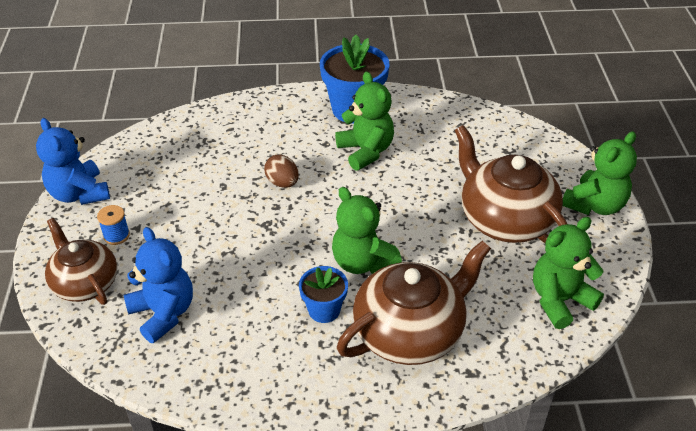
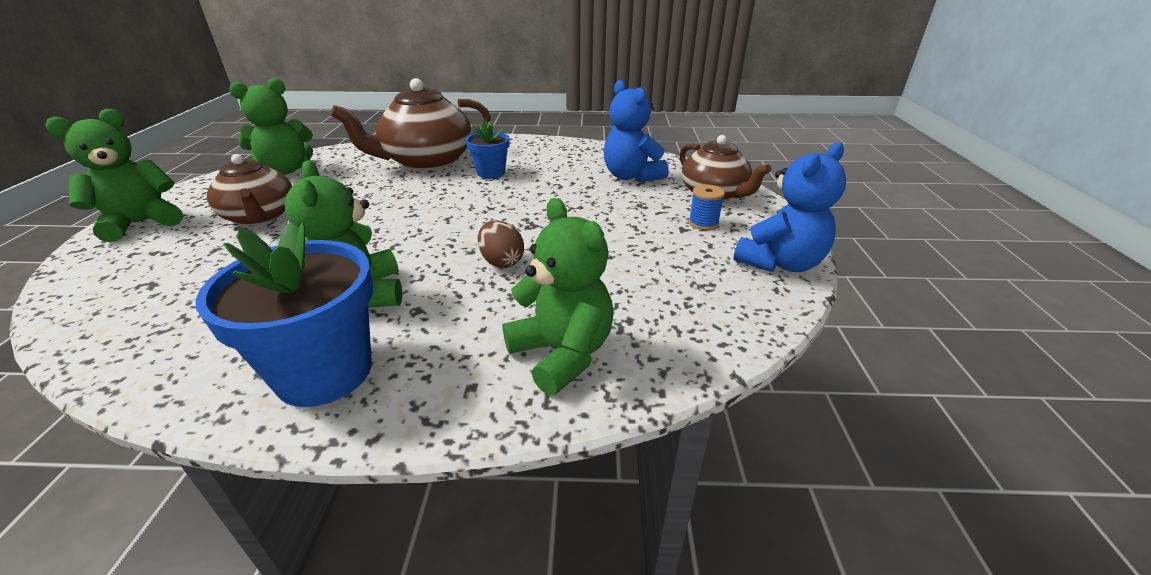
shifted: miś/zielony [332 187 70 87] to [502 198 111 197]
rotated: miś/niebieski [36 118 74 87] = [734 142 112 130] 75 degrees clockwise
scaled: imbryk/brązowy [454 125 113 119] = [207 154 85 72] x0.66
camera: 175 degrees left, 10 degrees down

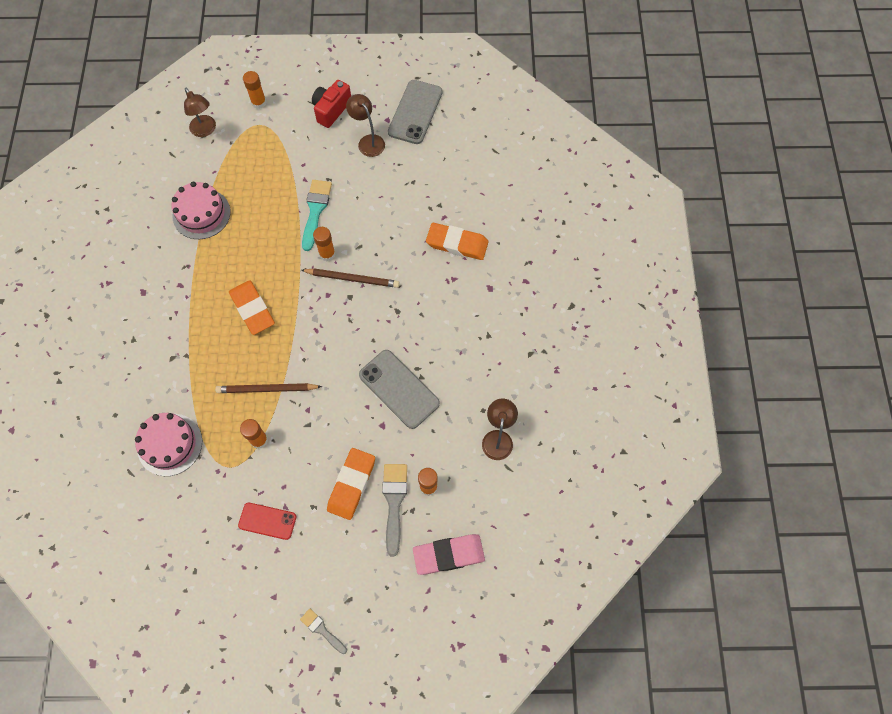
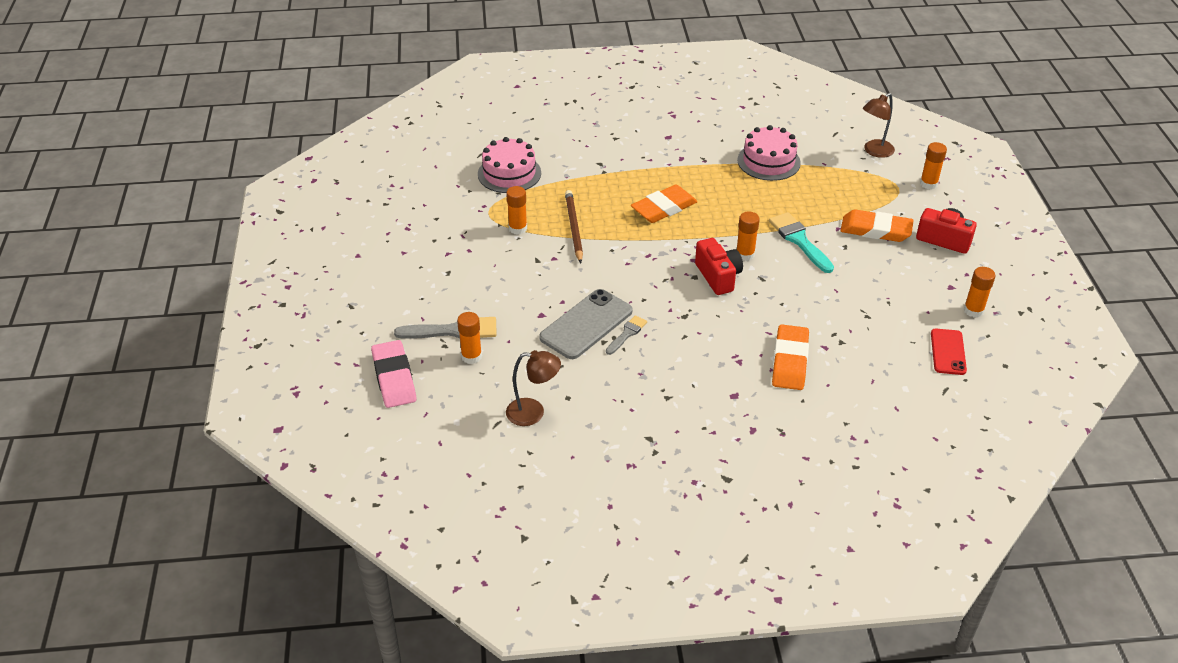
gone: lampka/brązowy [346 94 39 63]
shifted: telefon/czerwony [238 503 58 37] to [931 329 36 46]; pędzel/szary [300 609 47 45] to [606 315 41 40]; gumka do mazania/pomarańczowy [327 448 48 72] to [840 209 74 33]
swapped: ołówek/brązowy [301 268 99 20] to aparat fotograficzny/czerwony [695 238 48 57]; telefon/szary [388 80 54 64] to klej w sztyfcie/pomarańczowy [963 267 33 50]
rotated: pędzel/turkusowy [302 180 30 71] = [769 212 65 61] 120 degrees counterclockwise
camera: 85 degrees right, 25 degrees down

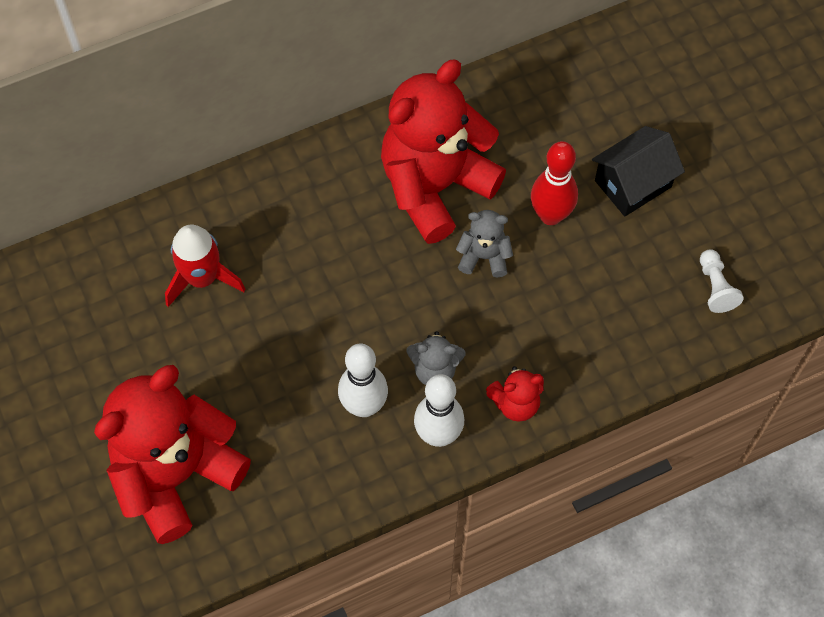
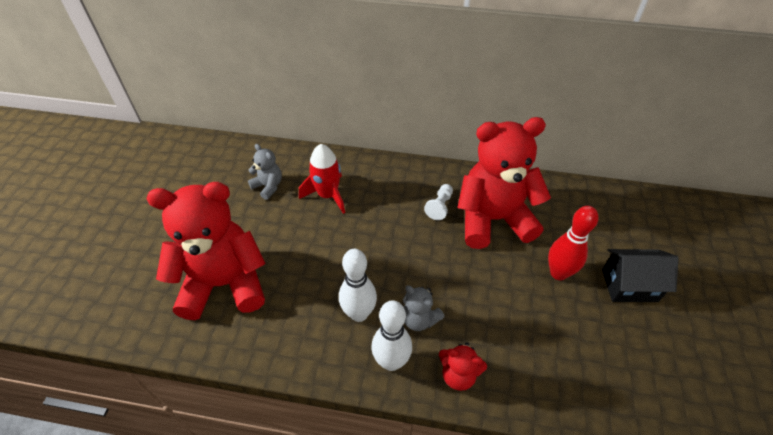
shifted: miś/szary [456 210 57 68] to [248 144 34 56]; pionek/biały [700 249 44 64] to [424 184 29 36]
camera: 35 degrees right, 15 degrees down

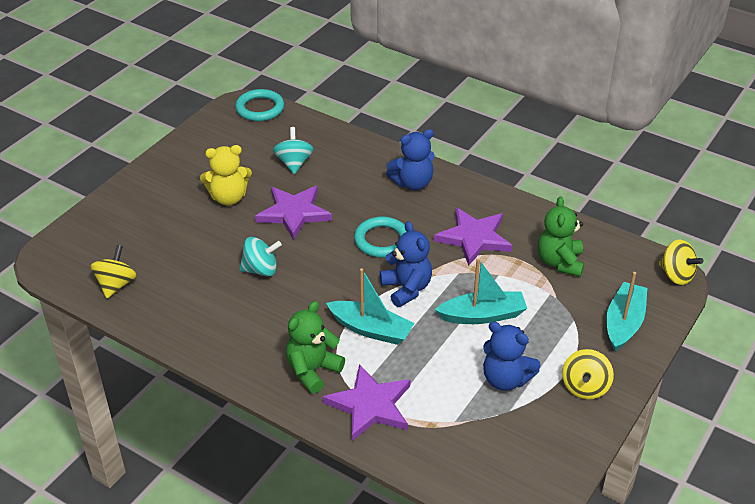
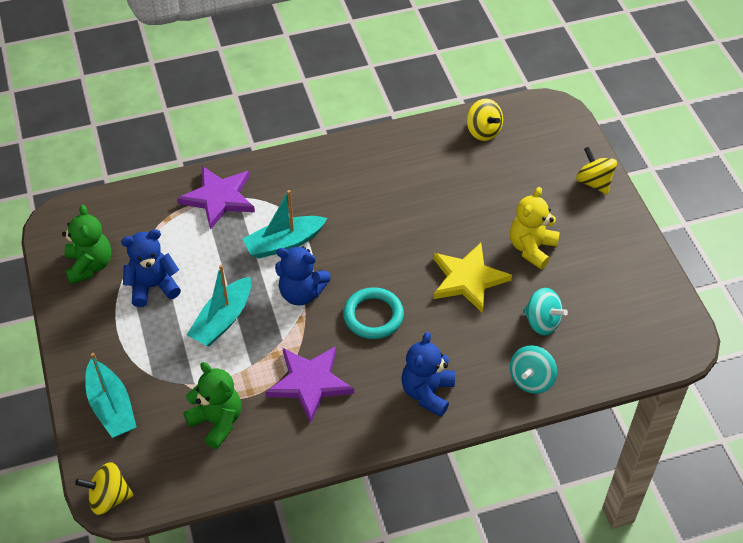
gone: pierścień/turkusowy [235 89 49 32]
shifted: bączek/turkusowy [239 237 43 40] to [510 345 47 49]; miś/zielony [286 301 59 93] to [62 205 49 79]; bączek/żółty [562 349 52 50] to [576 147 41 48]
repainted: gwiazda/fioletowy [255 186 77 54] to gwiazda/żółty [433 243 79 70]
camera: 130 degrees right, 10 degrees up

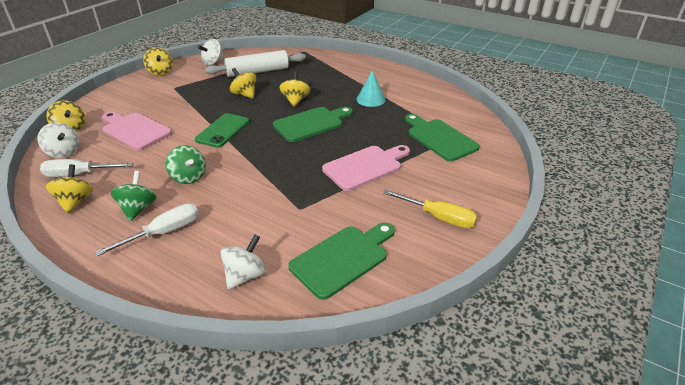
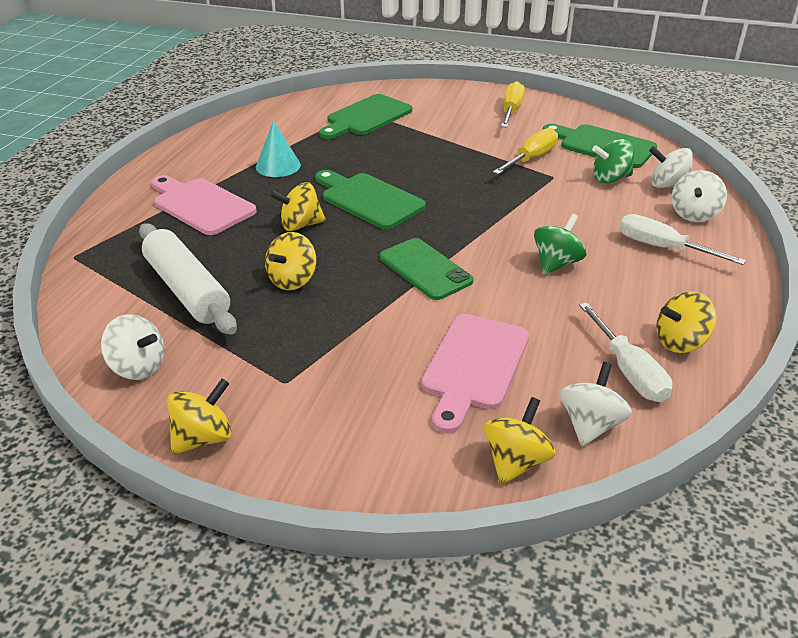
new: śrubokręt/żółty [493 128 65 46]; bączek/biały [672 170 55 52]
shifted: bączek/zielony [111 171 46 50] to [592 139 42 45]; deska do krojenia/różowy [322 145 88 46] to [152 175 105 60]
rotated: telefon/zielony [195 113 54 35] = [380 238 93 62] 45 degrees clockwise
camera: 105 degrees left, 0 degrees up

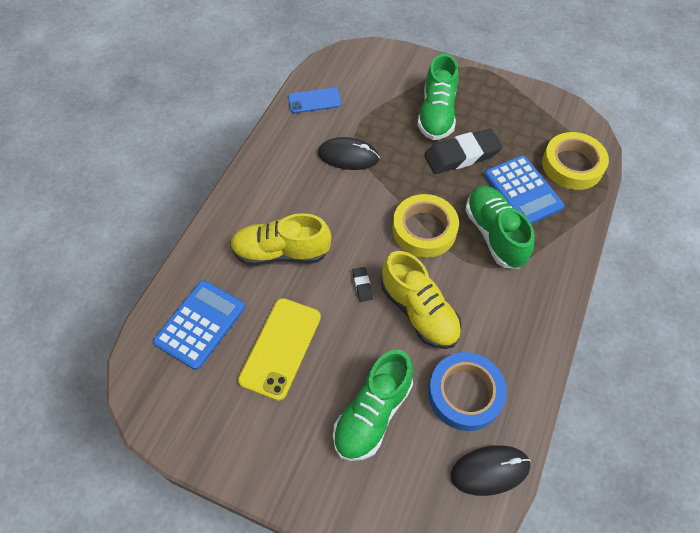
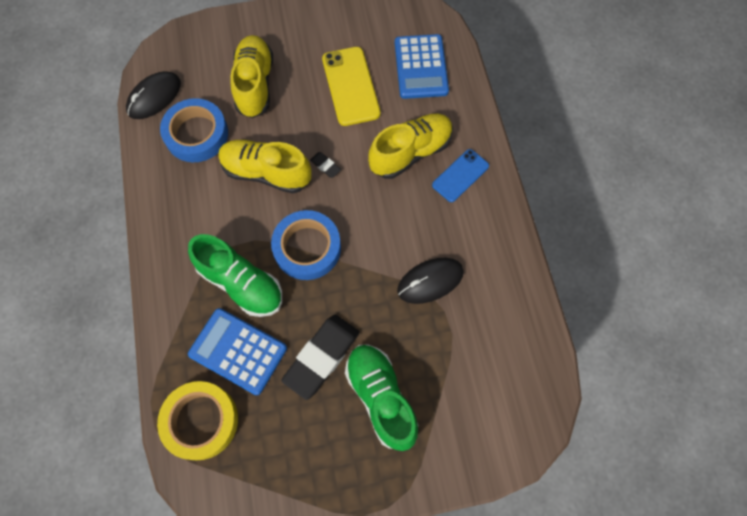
shifted: telefon/niebieski [288 88 53 25] to [432 149 57 53]
repainted: but/zielony [333 350 80 111] to but/żółty [230 35 43 83]; taśma klejąca/żółty [392 194 67 64] to taśma klejąca/niebieski [271 210 70 70]
camera: 145 degrees right, 10 degrees up

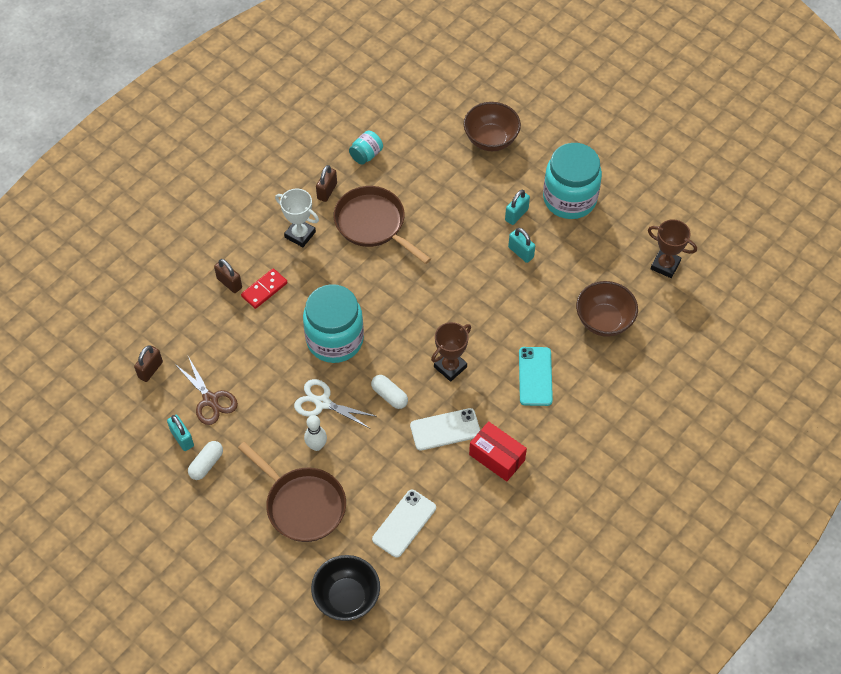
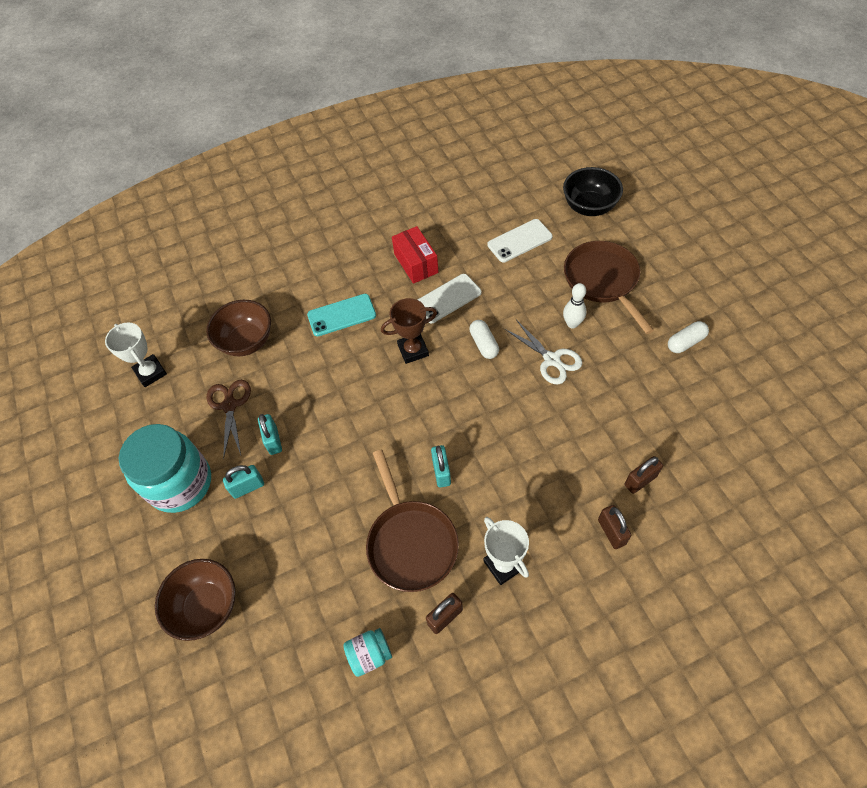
gone: kostka domina/czerwony [241 268 47 41]; słoik/turkusowy [303 284 61 79]
shifted: kłódka/brązowy [134 346 29 36] to [625 456 38 38]; kłódka/turkusowy [167 415 27 36] to [431 445 20 43]; nożyczki/brązowy [175 356 63 69] to [207 380 44 79]
repainted: puchar/brązowy [648 219 49 59] to puchar/biały [105 323 62 64]
rotated: telefon/biały [410 408 70 43] = [417 274 64 49] 45 degrees counterclockwise; telefon/turkusowy [519 347 34 59] = [307 294 69 42] 45 degrees clockwise
camera: 150 degrees left, 0 degrees up

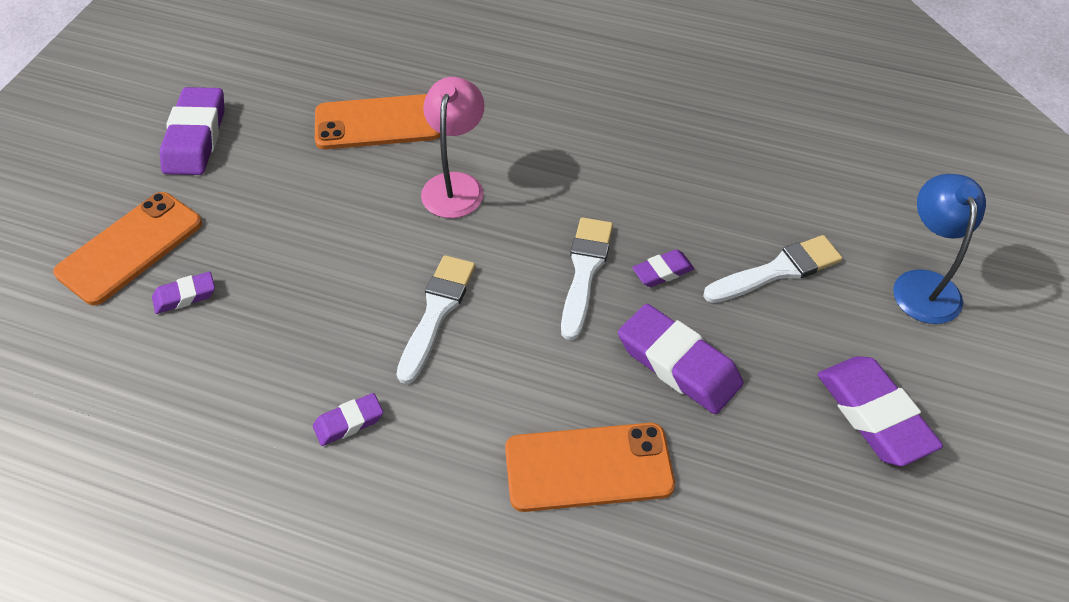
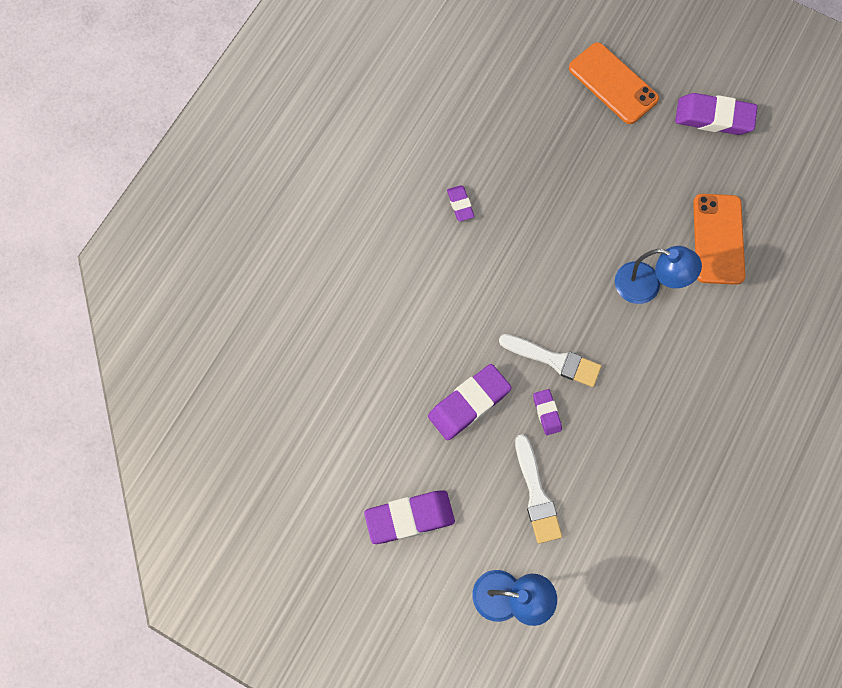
gone: gumka do mazania/fioletowy [152 272 63 42]; pędzel/biały [397 255 79 129]; telefon/pomarańczowy [505 423 170 89]
repainted: lampka/różowy [421 77 63 141] to lampka/niebieski [615 246 87 58]
camera: 100 degrees right, 20 degrees up

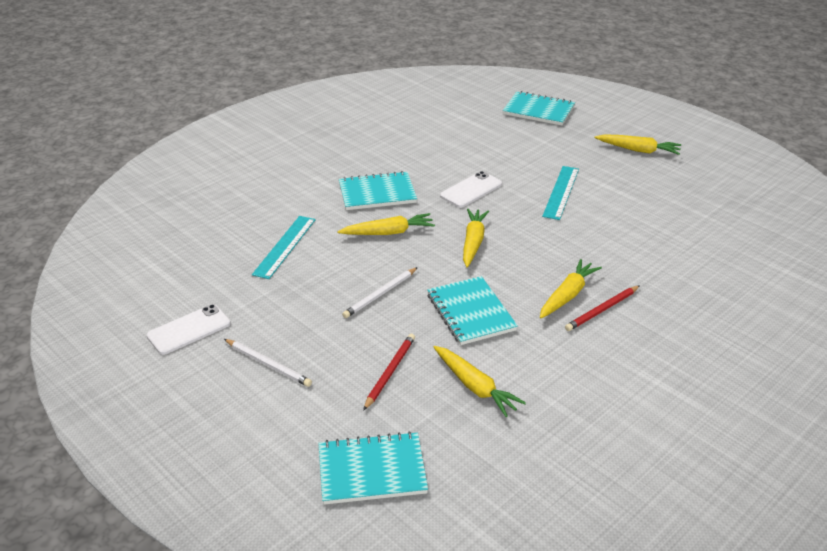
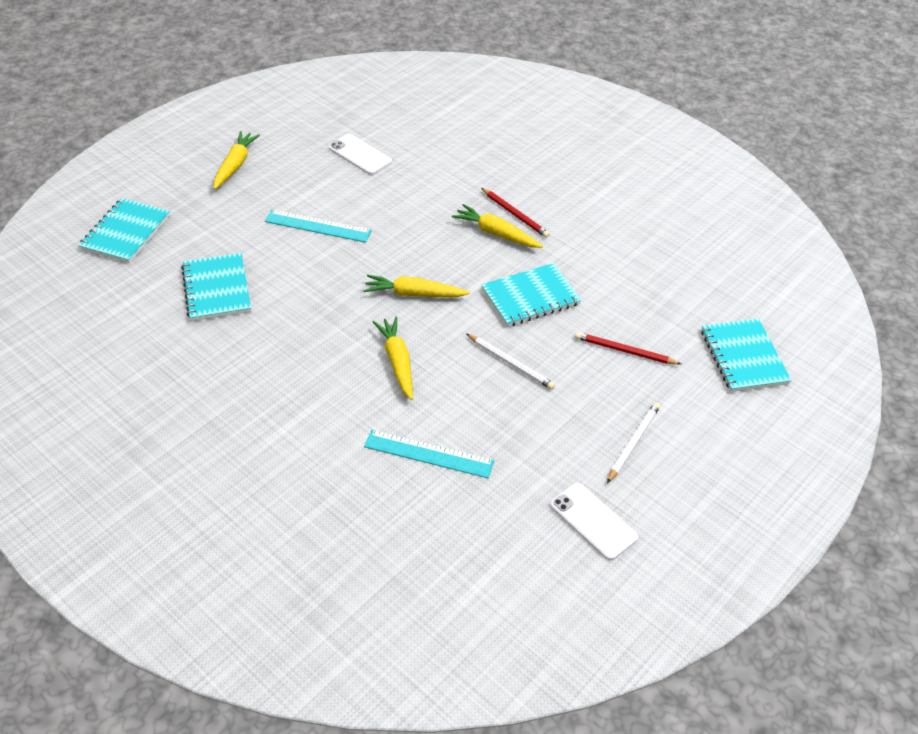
gone: marchewka/żółty [434 346 92 71]
shifted: zeszyt/turkusowy [339 171 78 39] to [181 253 70 68]; telefon/biały [440 171 62 37] to [328 134 64 41]
camera: 95 degrees left, 10 degrees up

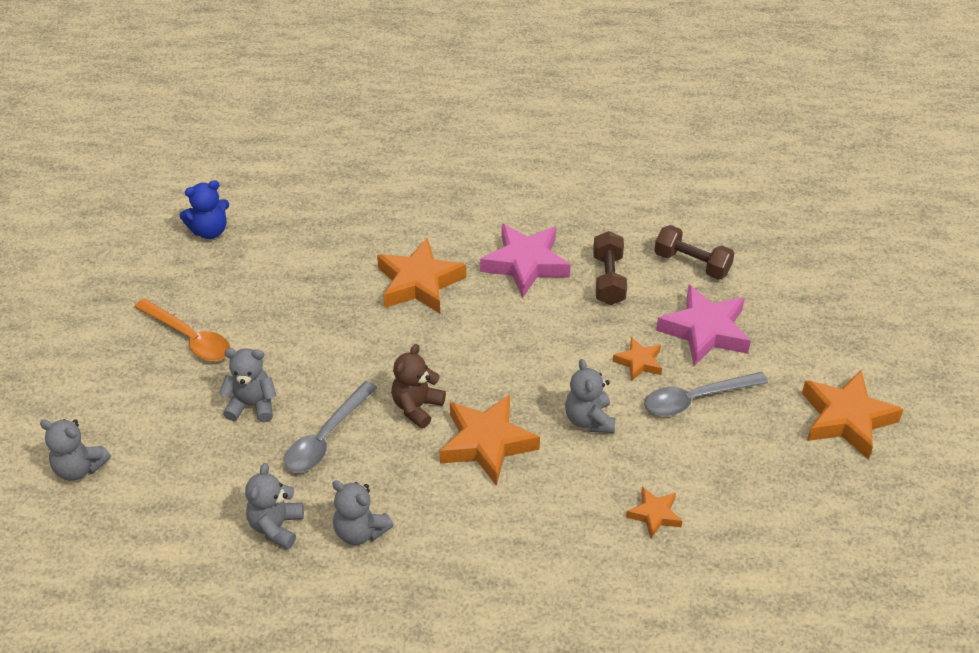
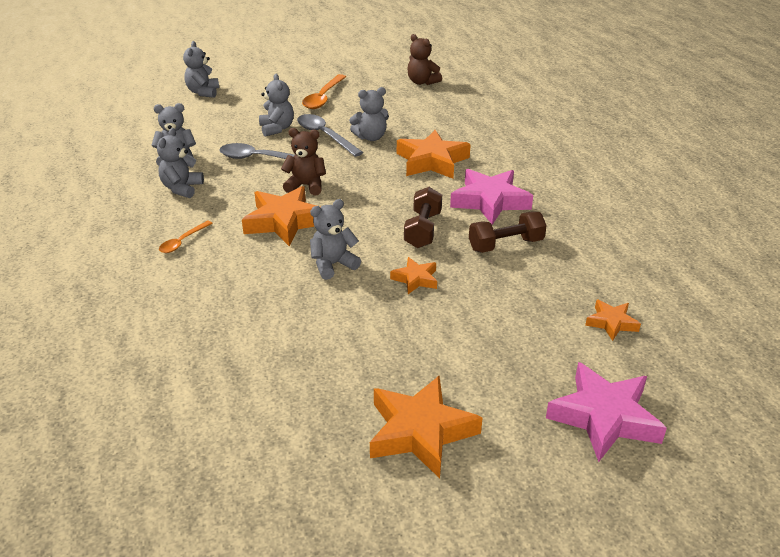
new: łyżka/pomarańczowy [159 221 54 32]; miś/szary [349 87 40 54]
shifted: gwiazda/pomarańczowy [626 487 56 51] to [585 299 56 42]; łyżka/szary [644 372 124 44] to [297 114 66 43]; hantel/brązowy [654 225 80 54] to [404 187 38 61]; gwiazda/różowy [656 285 95 81] to [546 362 121 100]
repainted: miś/niebieski [180 180 49 59] to miś/brązowy [407 34 35 51]
camera: 70 degrees right, 10 degrees down

